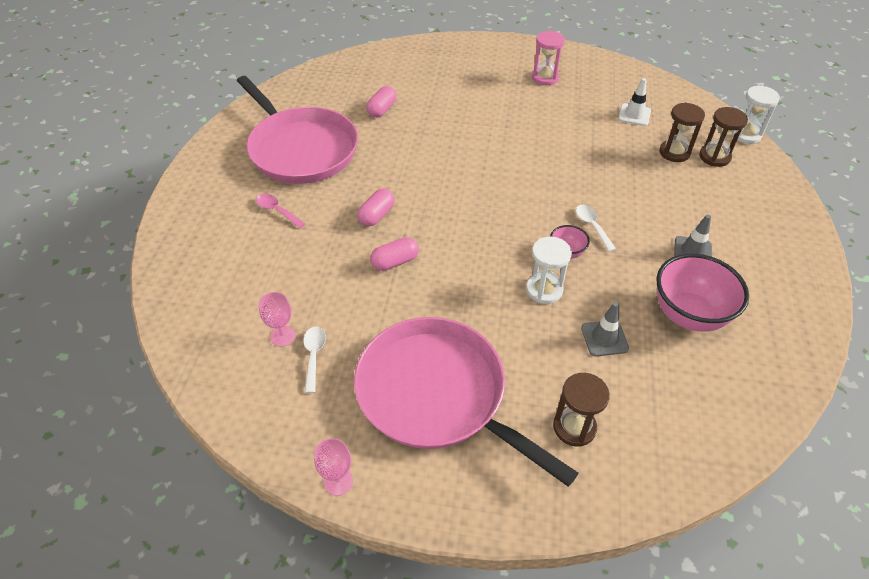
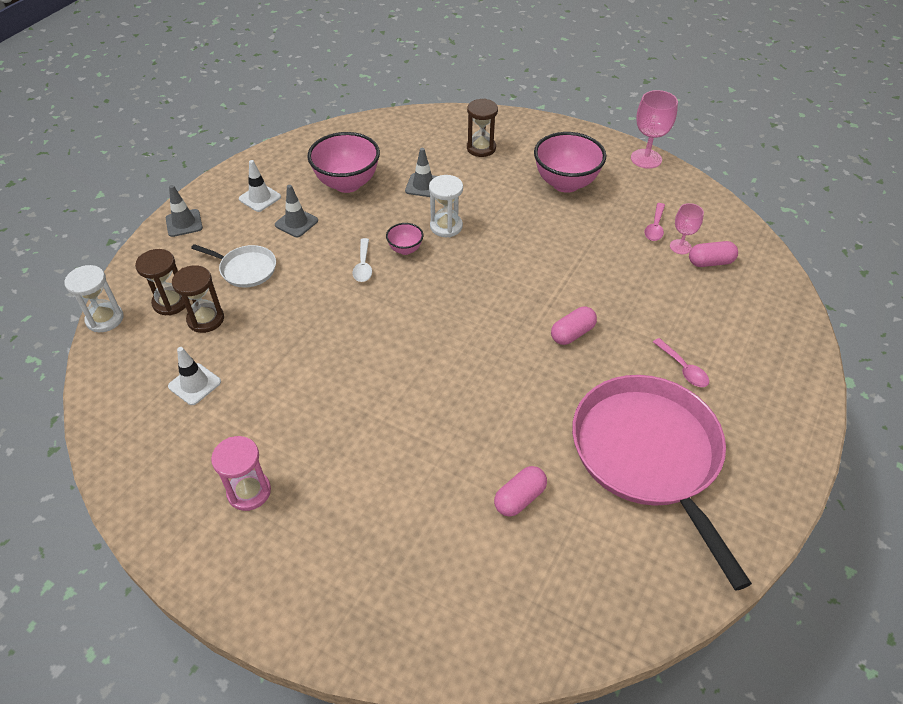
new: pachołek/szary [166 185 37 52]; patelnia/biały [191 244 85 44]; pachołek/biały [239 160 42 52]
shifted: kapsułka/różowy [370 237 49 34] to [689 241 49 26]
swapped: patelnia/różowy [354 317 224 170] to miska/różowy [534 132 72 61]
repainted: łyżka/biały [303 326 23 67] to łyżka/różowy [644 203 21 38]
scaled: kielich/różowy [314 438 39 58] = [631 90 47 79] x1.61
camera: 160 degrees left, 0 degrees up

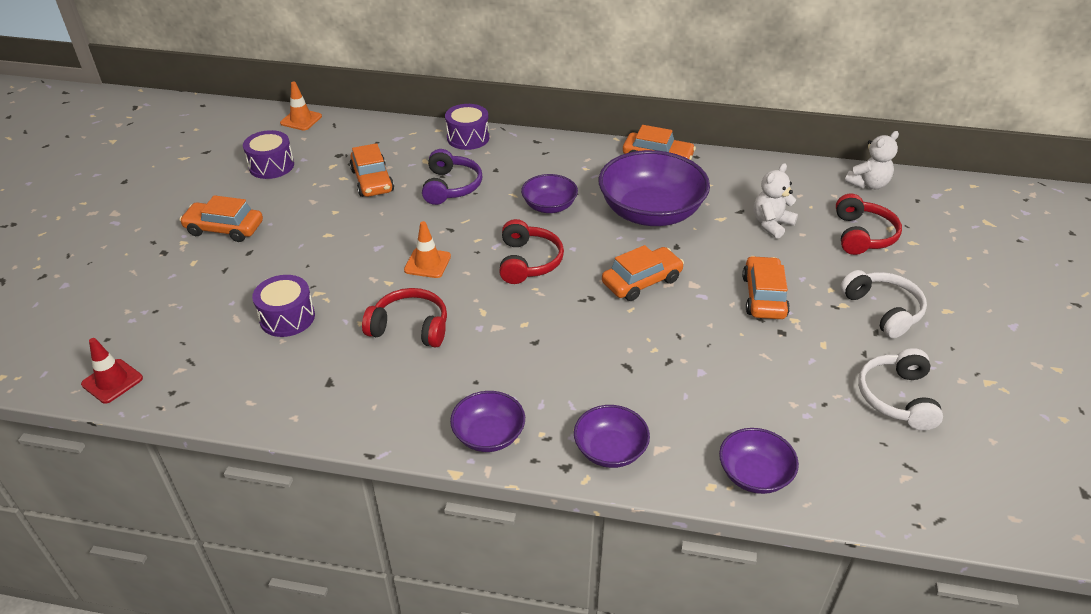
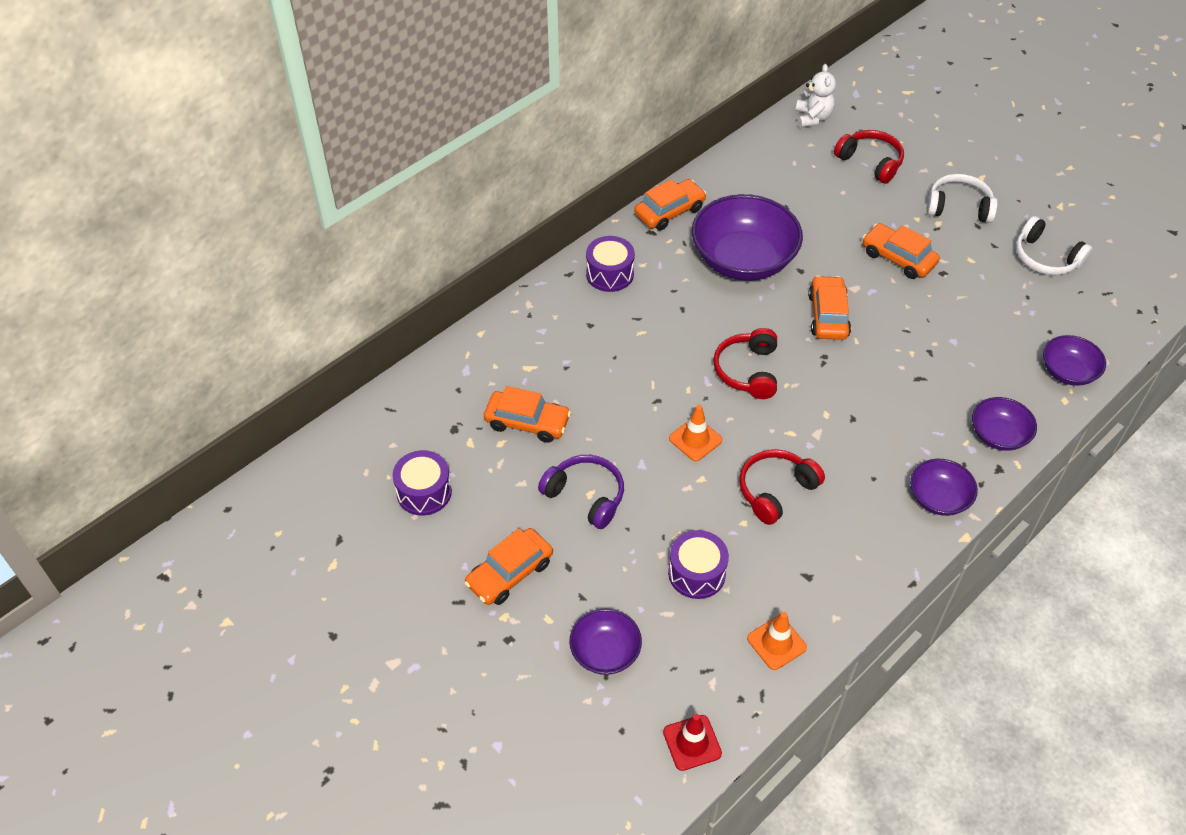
gone: miś/biały [754 163 44 76]
shifted: pachołek/pomarańczowy [280 82 42 49] to [747 612 60 58]; słuchawki/fioletowy [422 149 60 56] to [538 455 86 74]; bęben/fioletowy [445 104 44 46] to [586 236 49 56]; miska/fioletowy [521 174 57 39] to [569 609 73 66]
rotated: słuchawki/czerwony [499 219 65 65] = [713 328 64 71] 120 degrees counterclockwise
camera: 55 degrees left, 10 degrees up

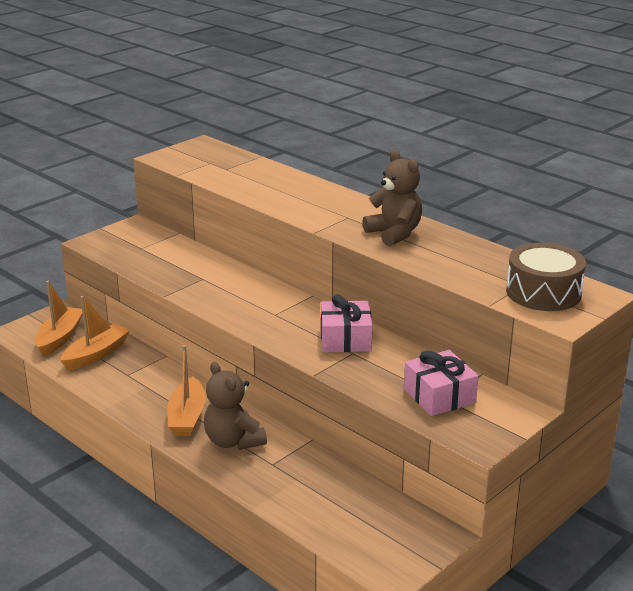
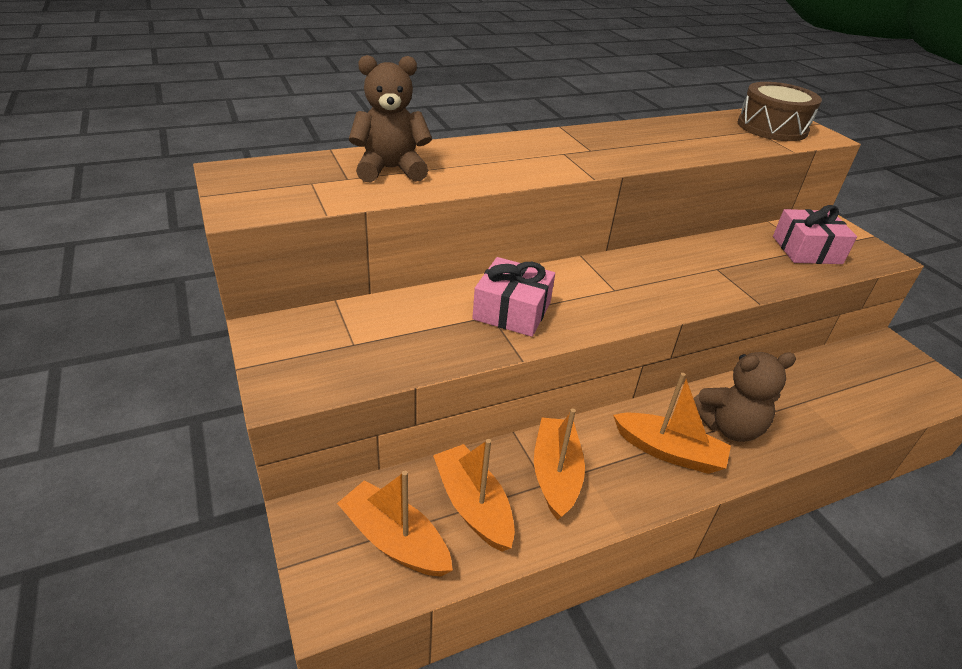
new: łódka/pomarańczowy [534 409 51 111]
shifted: prezent/różowy [321 295 51 57] to [472 257 83 80]; miś/brązowy [363 150 59 96] to [349 55 83 127]
camera: 70 degrees left, 10 degrees up

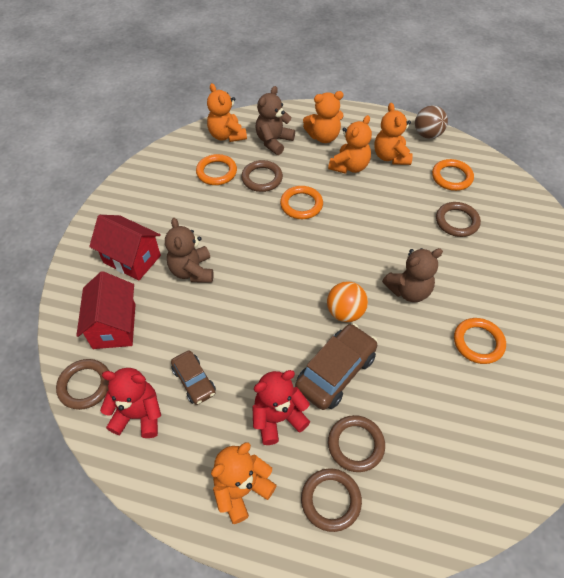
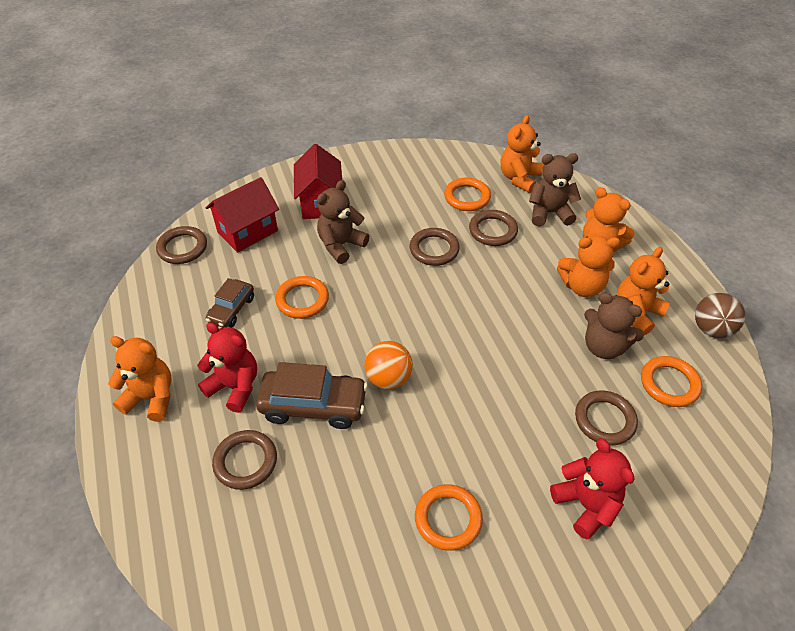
shifted: miś/czerwony [100 368 61 70] to [550 438 84 102]; pierścień/pomarańczowy [280 186 43 33] to [275 276 54 43]; pierścień/brązowy [301 468 61 64] to [410 228 50 38]; miś/brązowy [382 248 61 54] to [584 292 60 67]
camera: 55 degrees right, 5 degrees down

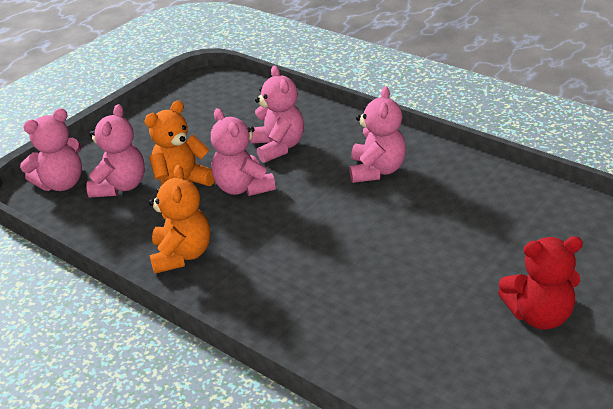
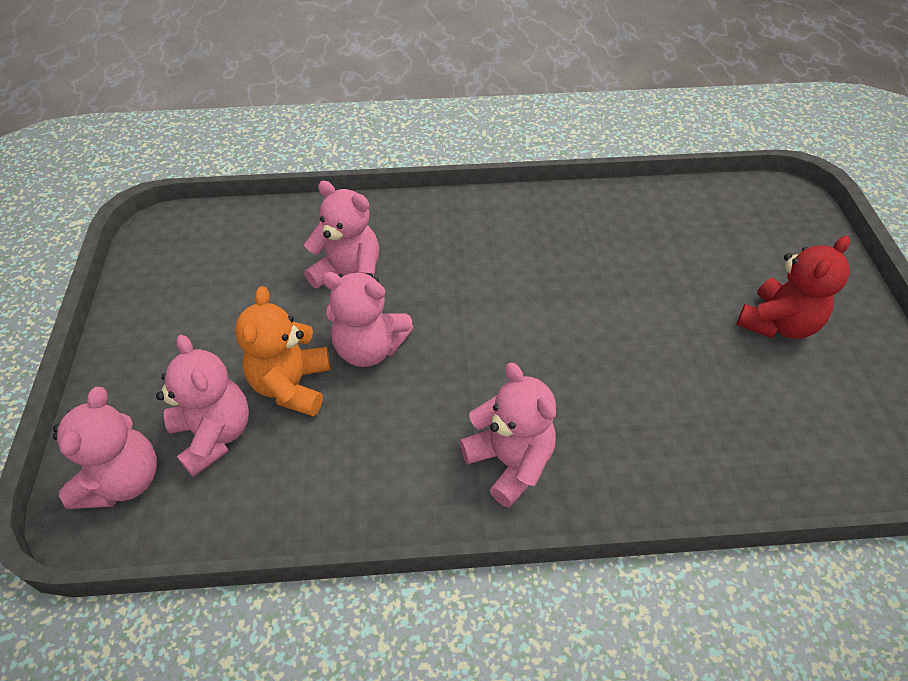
gone: miś/pomarańczowy [149 165 61 109]
shifted: miś/różowy [349 87 57 96] to [460 363 96 145]
camera: 45 degrees left, 15 degrees up

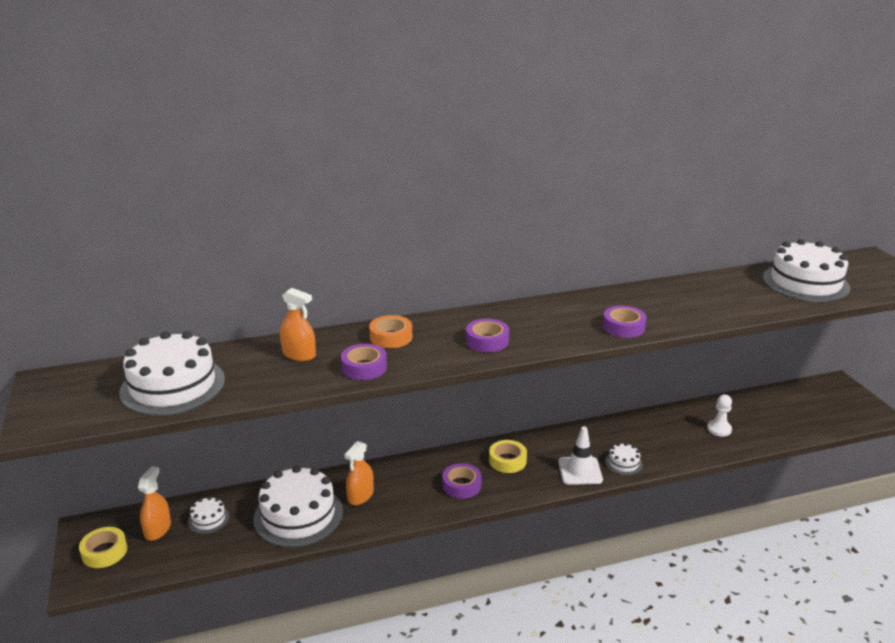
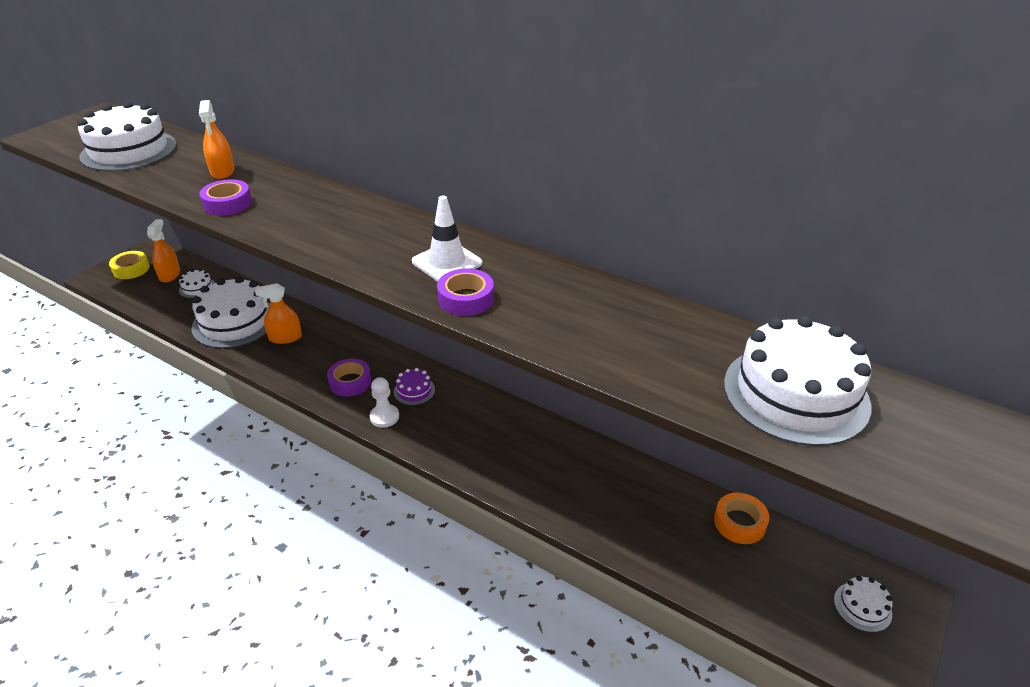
gone: taśma klejąca/fioletowy [466 319 43 33]
shifted: taśma klejąca/pomarańczowy [369 315 43 33] to [714 493 55 51]; pachołek/biały [558 426 45 59] to [412 196 70 86]; tort/biały [605 443 38 32] to [834 576 58 56]; pionek/biały [707 394 25 43] to [370 377 29 51]
swapped: taśma klejąca/żółty [489 440 38 33] to tort/fioletowy [394 368 41 37]
rotated: spryskiwacz/pomarańczowy [138 466 33 75] = [147 219 33 64] 60 degrees counterclockwise
camera: 50 degrees right, 10 degrees up

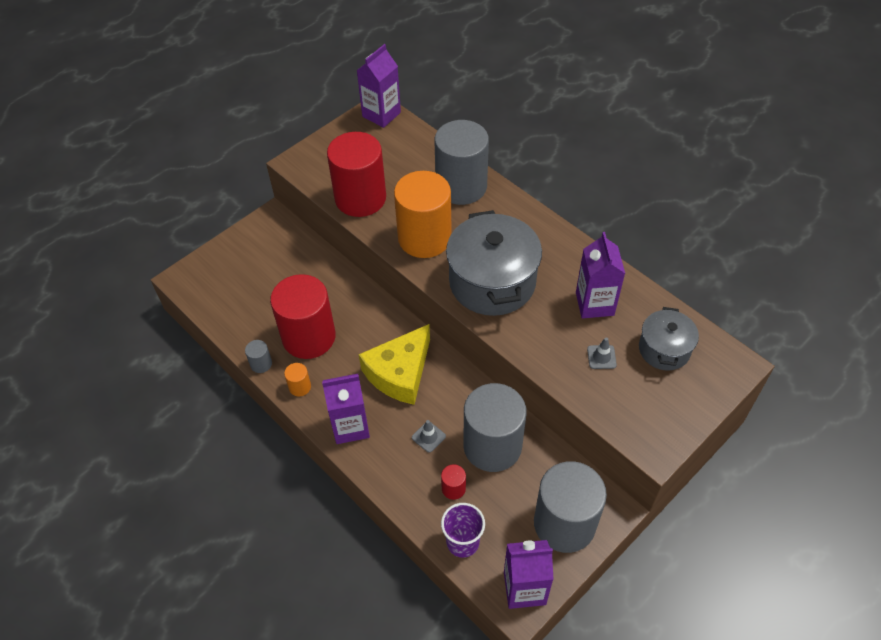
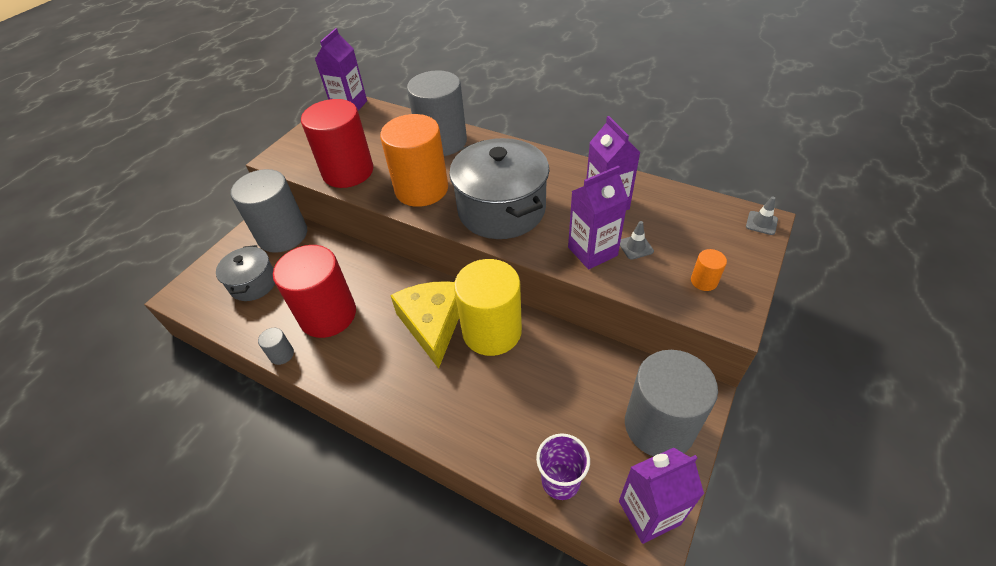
gone: walec/czerwony [441 465 25 35]
new: walec/żółty [454 259 68 97]
shifted: walec/pomarańczowy [284 363 27 34] to [691 249 36 42]; karton mleka/fioletowy [322 374 48 70] to [568 166 60 103]; pachołek/szary [412 420 34 33] to [746 197 32 38]; walec/szary [463 383 64 89] to [231 169 76 84]; garnek/szary [639 307 60 64] to [216 245 59 56]
rotated: ser/żółty [359 324 71 81] = [390 281 69 88] 150 degrees clockwise
camera: 15 degrees left, 5 degrees down

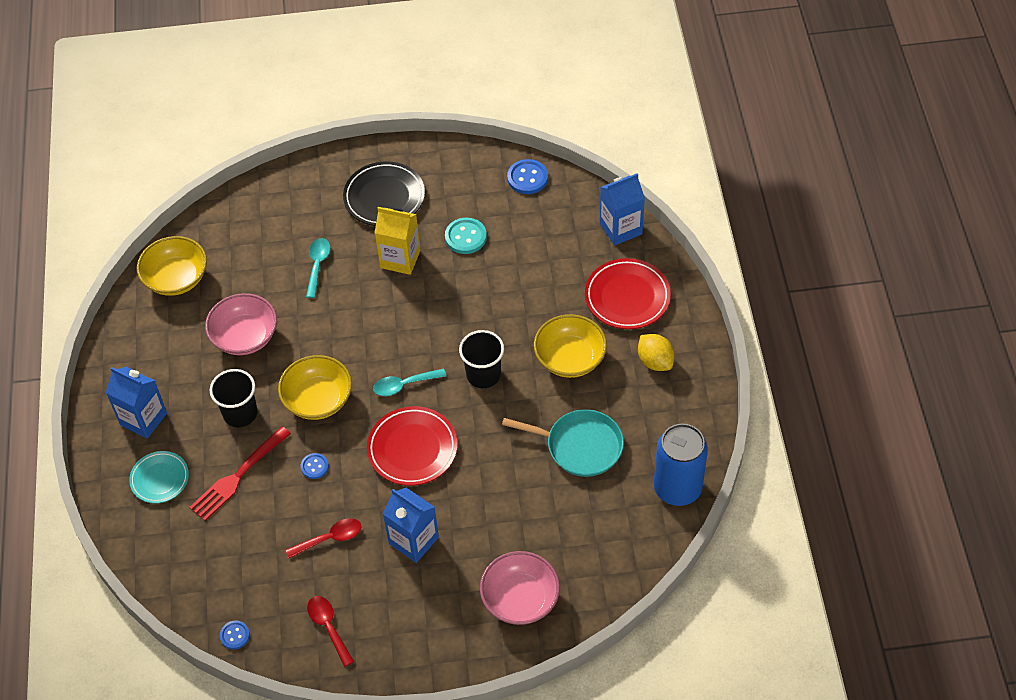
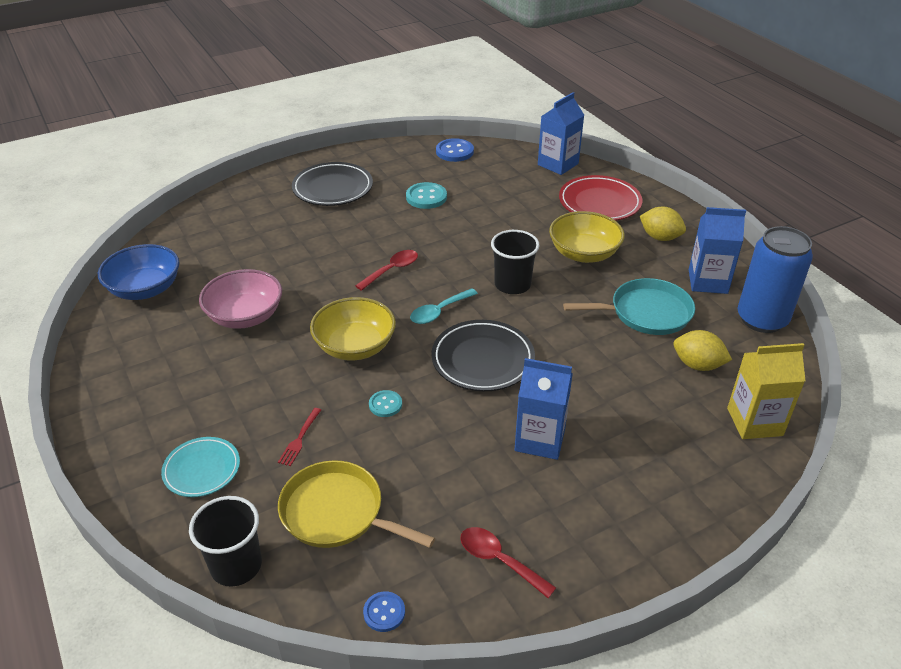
gone: łyżka/turkusowy [306 238 25 60]; miska/różowy [480 551 80 74]
new: patelnia/żółty [278 460 157 88]; cytryna/żółty [674 330 58 41]
shifted: karton mleka/niebieski [106 366 61 73] to [689 207 57 87]; szklanka/czarny [210 369 48 58] to [189 496 73 90]; łyżka/czerwony [286 518 75 40] to [355 250 63 41]; karton mleka/żółty [374 207 47 68] to [727 343 78 96]
repainted: miska/żółty [137 236 70 60] to miska/niebieski [98 244 81 56]; guzik/niebieski [301 453 28 26] to guzik/turkusowy [369 390 33 27]; talerz/czerwony [367 406 91 80] to talerz/czarny [431 320 104 71]
scaled: widelec/czerwony [189 426 102 95] = [278 408 43 58] x0.50
camera: 25 degrees left, 15 degrees down

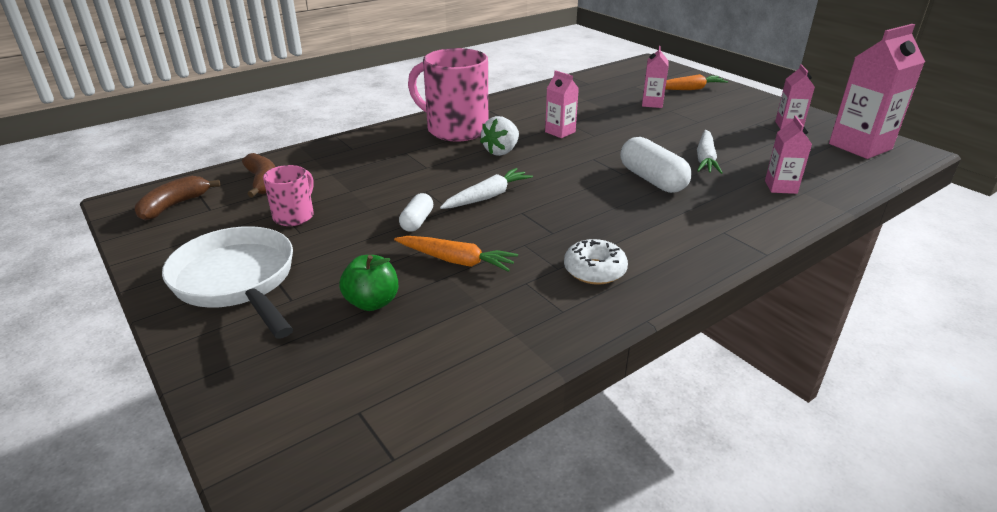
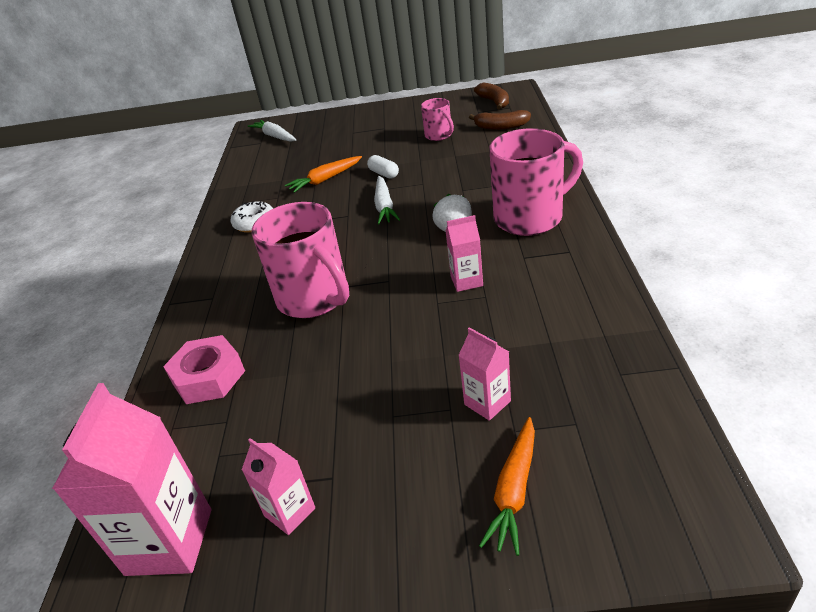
gone: patelnia/biały [162 226 131 113]; jabłko/zielony [339 255 59 56]
shifted: marchewka/biały [697 130 26 44] to [247 120 49 22]
swapped: kapsułka/biały [620 137 72 56] to kubek/różowy [252 202 97 116]; karton mleka/różowy [765 116 47 78] to nakrętka/różowy [163 335 82 69]
camera: 130 degrees right, 5 degrees up

